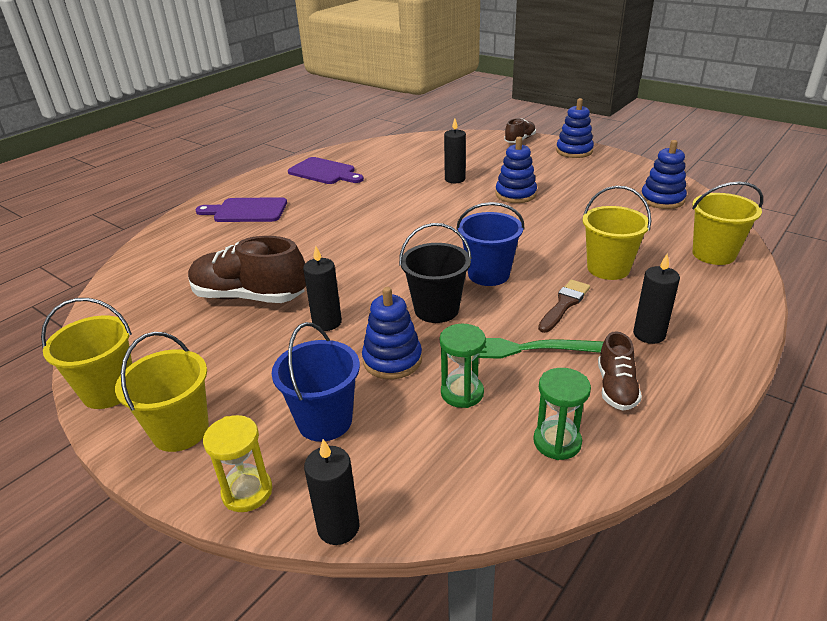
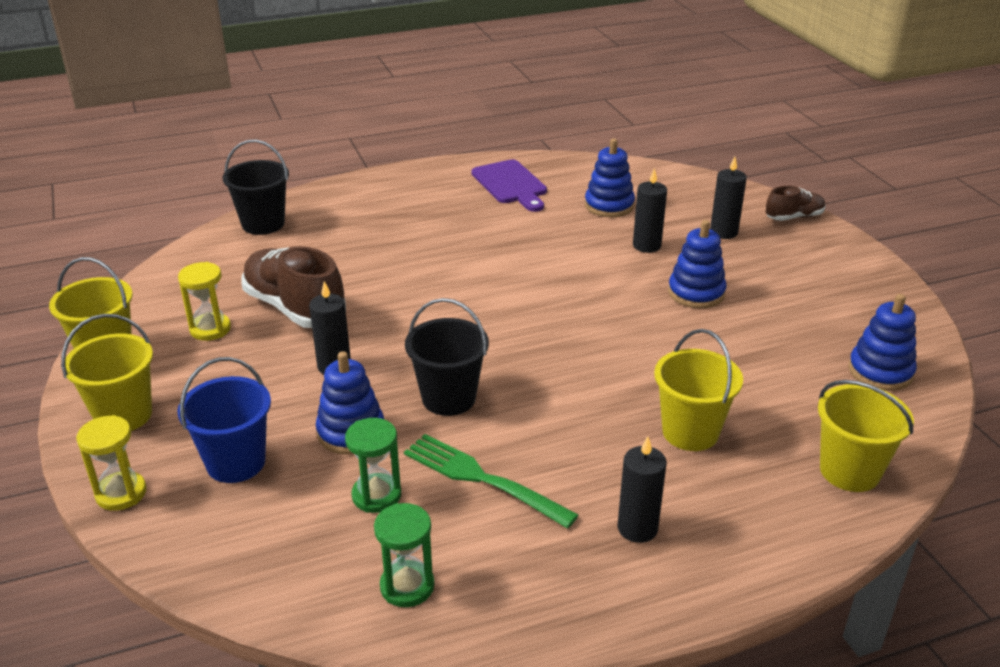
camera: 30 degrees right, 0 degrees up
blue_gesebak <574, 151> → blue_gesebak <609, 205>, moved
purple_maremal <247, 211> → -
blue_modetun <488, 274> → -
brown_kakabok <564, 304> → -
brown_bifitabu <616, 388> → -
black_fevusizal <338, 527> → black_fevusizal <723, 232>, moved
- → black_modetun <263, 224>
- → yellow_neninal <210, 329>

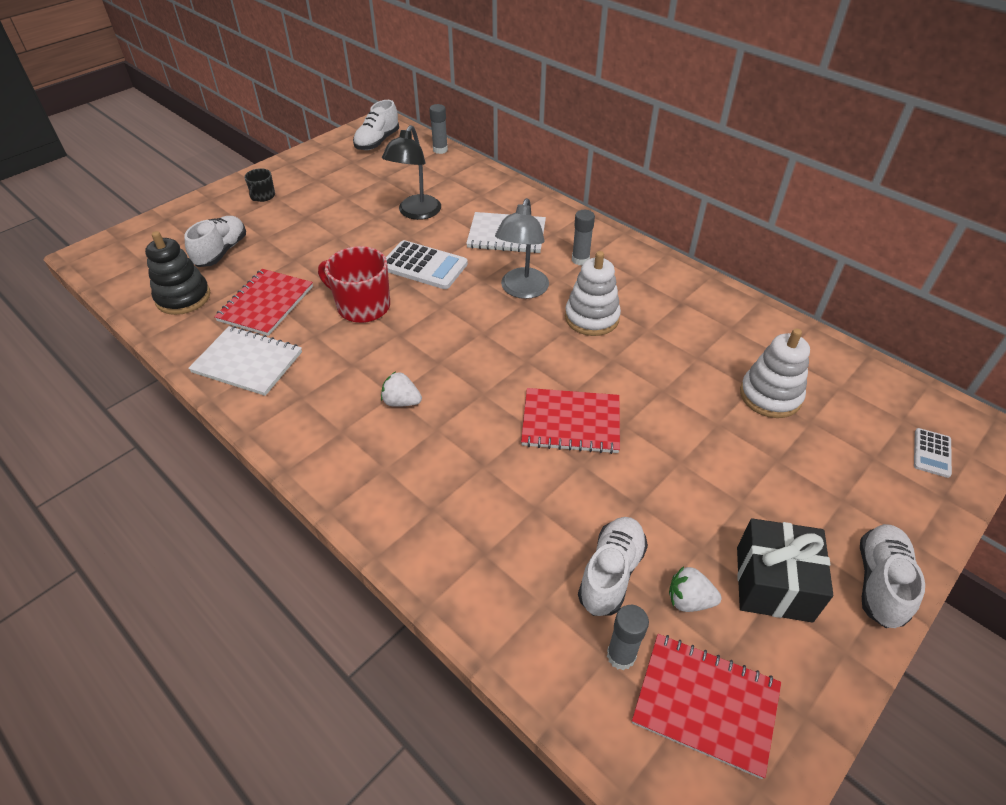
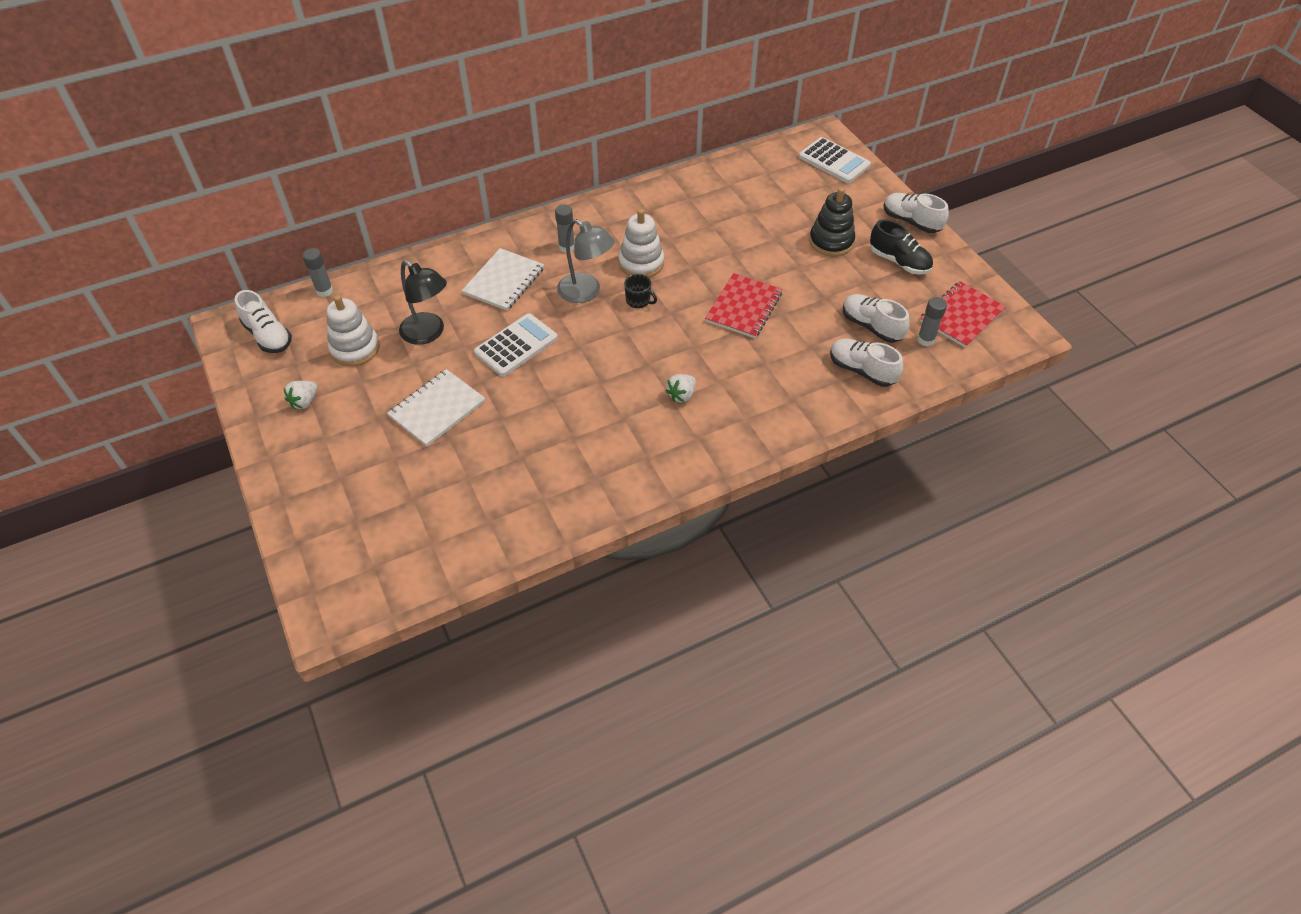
camera: 70 degrees left, 5 degrees up
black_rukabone <263, 196> → black_rukabone <638, 301>, moved
white_bifitabu <221, 252> → white_bifitabu <862, 370>, moved
black_gesebak <183, 297> → black_gesebak <831, 241>, moved
red_rukabone <362, 306> → -
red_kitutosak <266, 303> → -
white_kitutosak <247, 362> → white_kitutosak <437, 409>, moved
white_gesebak <770, 396> → white_gesebak <355, 348>, moved
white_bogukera <931, 453> → white_bogukera <834, 161>, x1.85
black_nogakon <773, 583> → black_bifitabu <899, 262>
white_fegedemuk <689, 600> → white_fegedemuk <304, 402>, moved

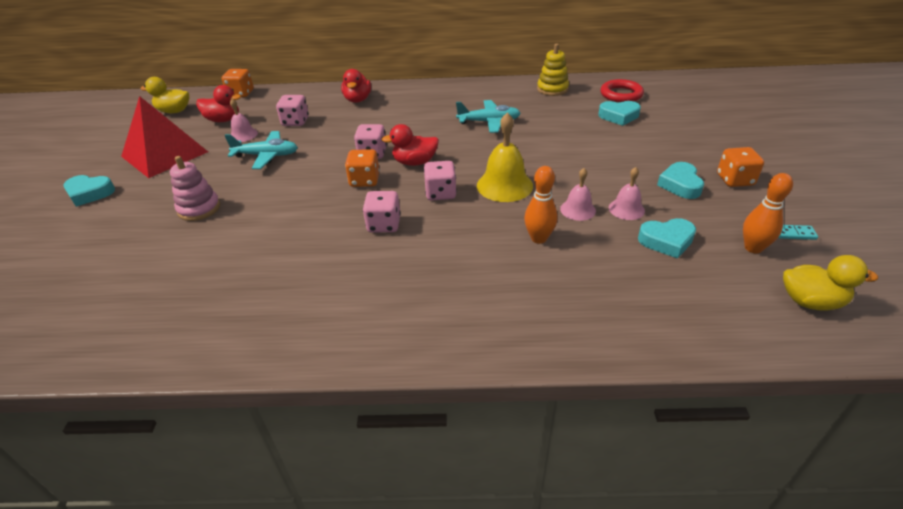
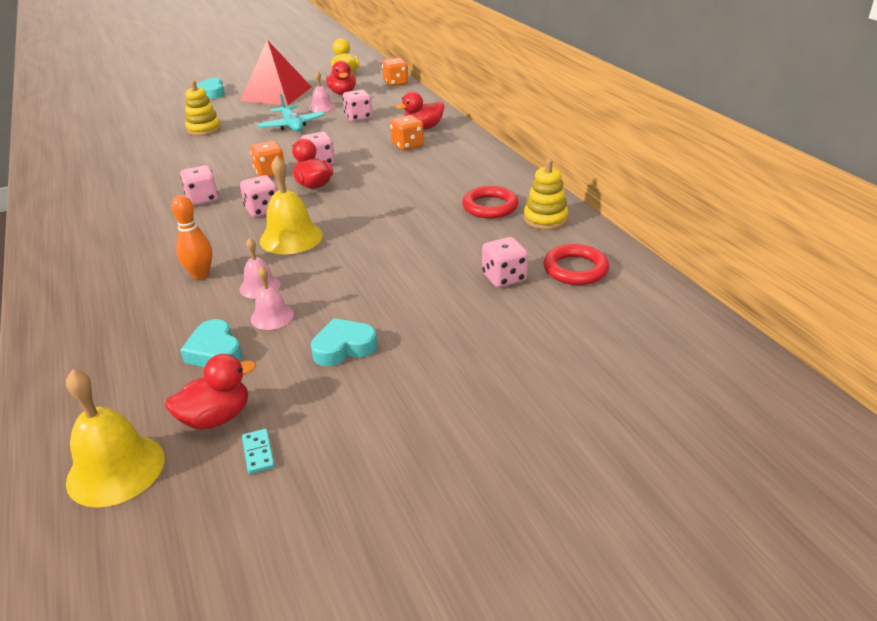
camera: 65 degrees right, 5 degrees down
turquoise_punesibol <489, 122> → -
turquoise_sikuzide <619, 116> → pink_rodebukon <504, 278>
orange_rodebukon <735, 180> → orange_rodebukon <407, 145>, moved
pink_gesebak <199, 208> → yellow_gesebak <204, 129>
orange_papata <753, 248> → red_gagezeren <216, 417>
yellow_gagezeren <810, 301> → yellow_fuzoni <116, 469>
- → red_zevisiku <490, 206>

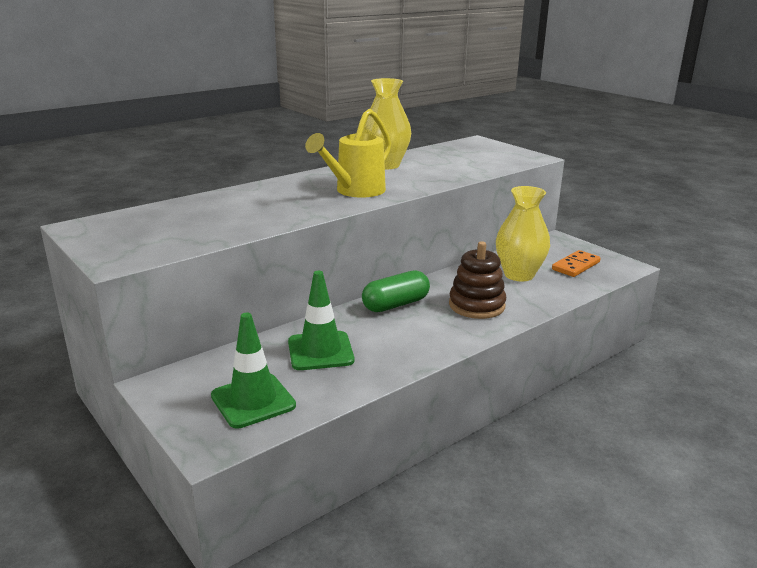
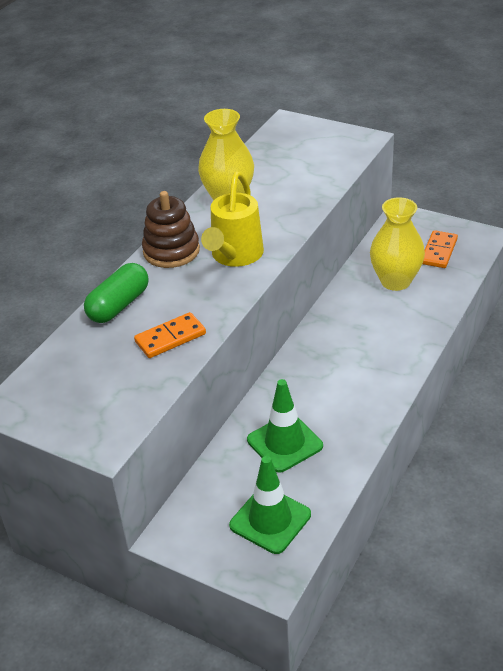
camera: 20 degrees left, 15 degrees up
brown_gesebak <476, 305> → brown_gesebak <171, 251>, moved
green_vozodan <395, 304> → green_vozodan <119, 305>, moved
- → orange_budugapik <170, 338>

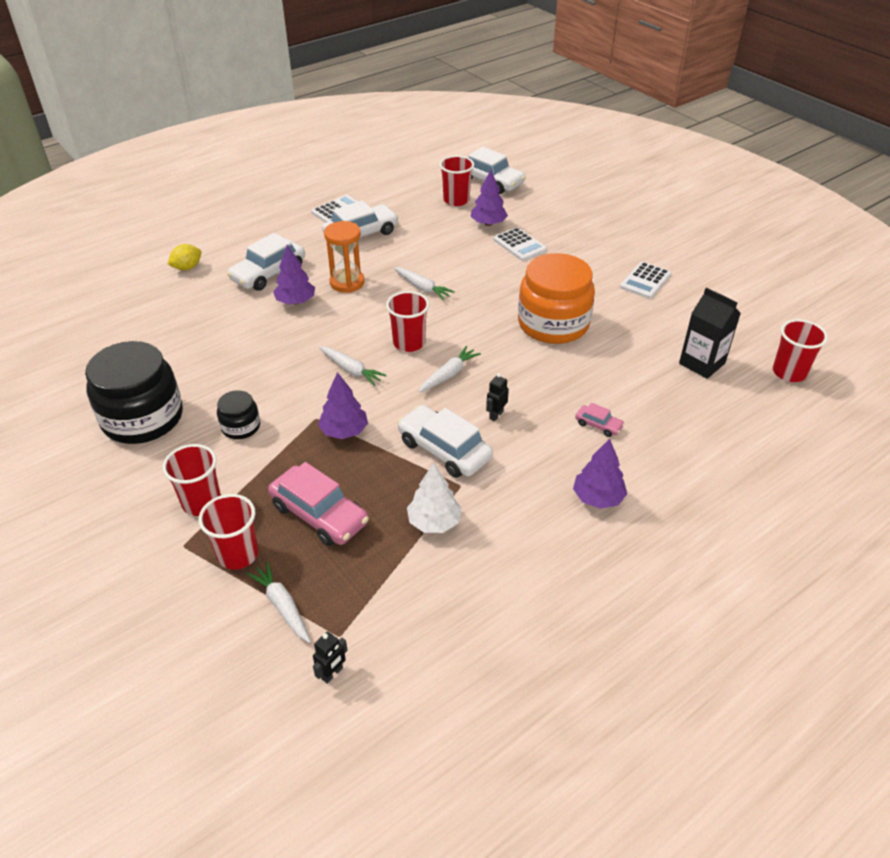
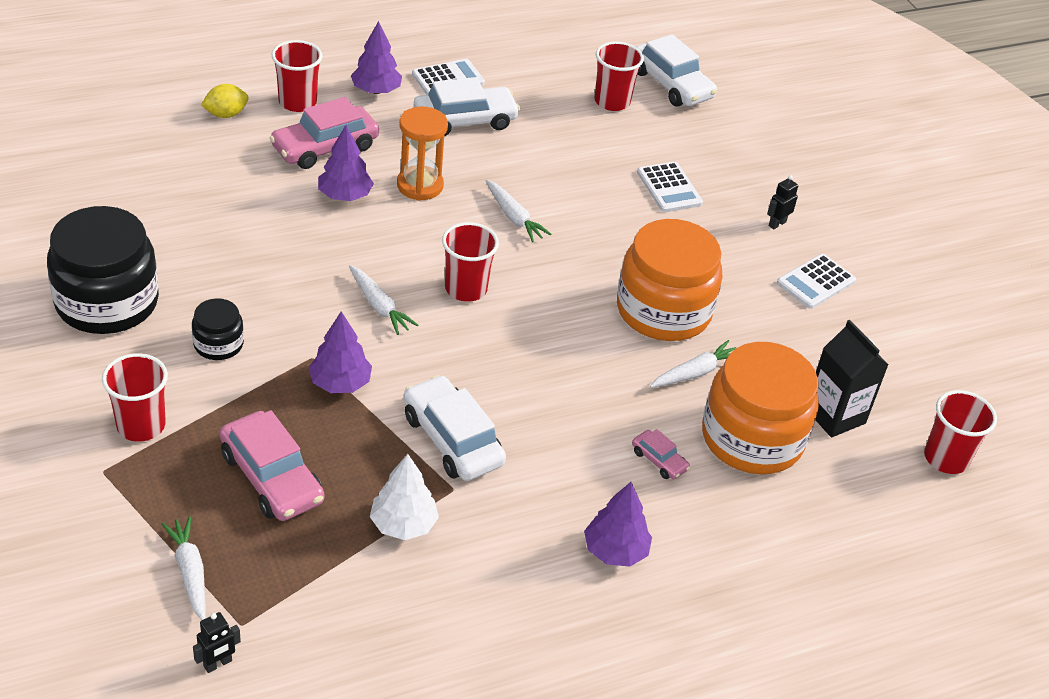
camera: 10 degrees right, 0 degrees up
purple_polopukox <488, 224> → purple_polopukox <376, 90>, moved
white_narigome <268, 273> → pink_narigome <325, 147>
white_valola <448, 375> → white_valola <694, 373>, moved
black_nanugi <496, 415> → black_nanugi <777, 224>, moved
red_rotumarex <238, 554> → red_rotumarex <297, 102>, moved
- → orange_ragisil <752, 438>

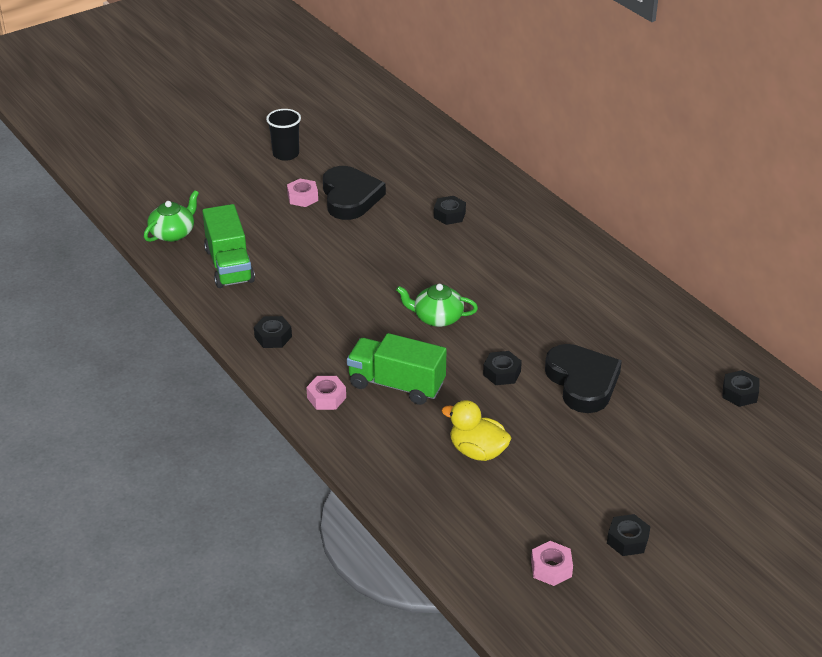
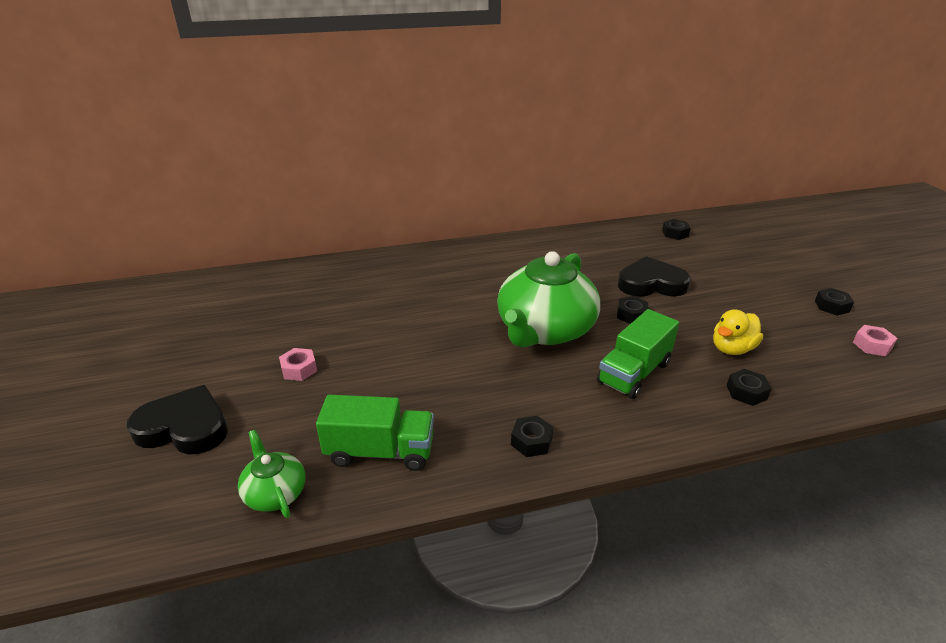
camera: 70 degrees left, 5 degrees down
black_rotumarex <286, 154> → -
black_sikuzide <350, 197> → black_sikuzide <184, 427>, moved
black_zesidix <449, 215> → black_zesidix <746, 392>, moved
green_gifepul <437, 317> → green_gifepul <545, 330>, x2.16
pink_zesidix <326, 398> → -

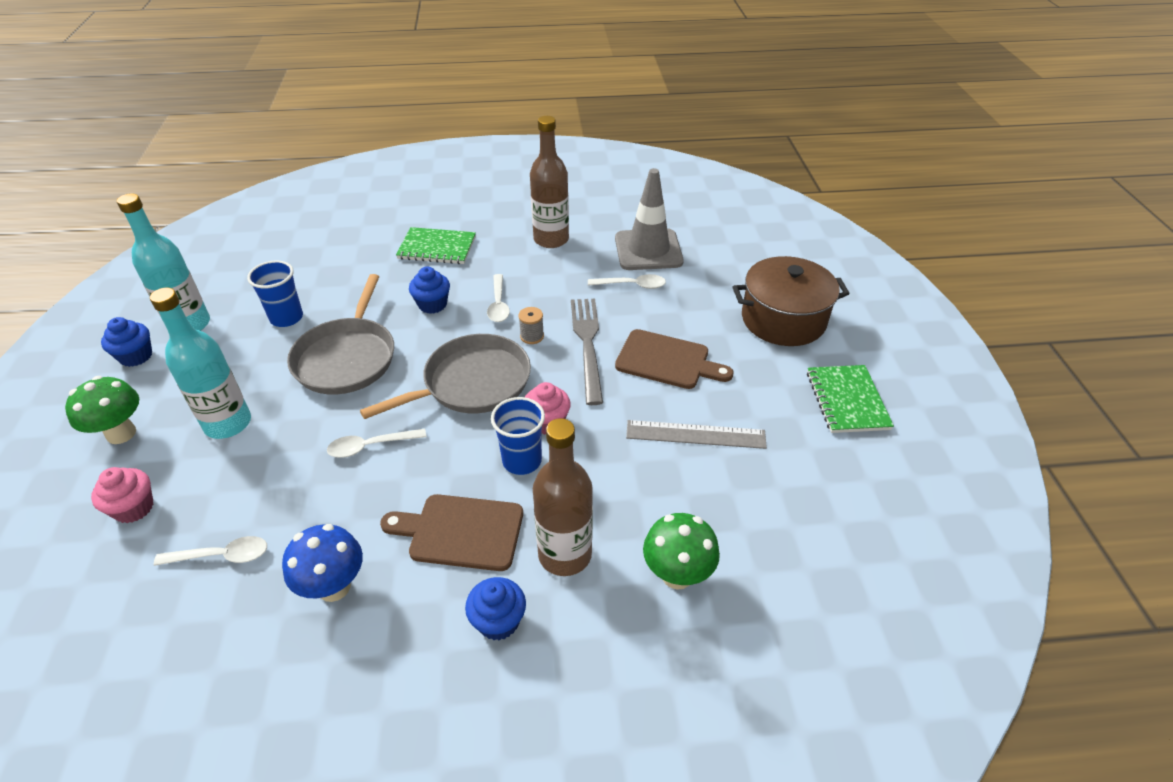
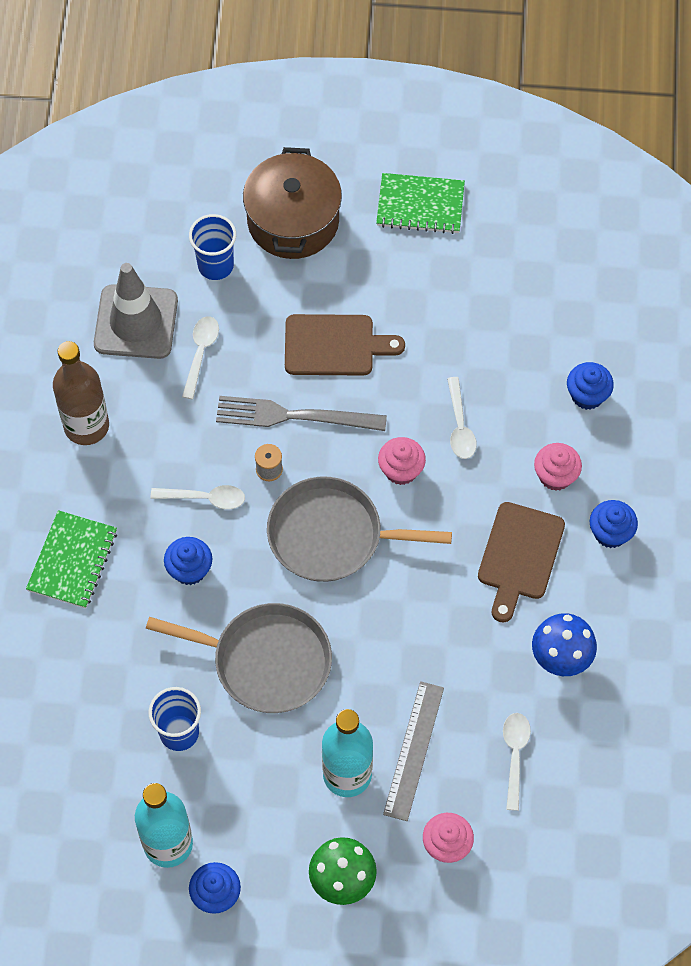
camera: 80 degrees left, 20 degrees up
brown_maremal <667, 361> → brown_maremal <334, 346>, 60 degrees clockwise
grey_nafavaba <472, 383> → grey_nafavaba <332, 535>, 60 degrees counterclockwise
blue_rotumarex <522, 461> → blue_rotumarex <215, 265>, moved
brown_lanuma <565, 554> → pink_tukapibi <555, 476>
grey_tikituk <695, 434> → grey_tikituk <413, 750>, moved
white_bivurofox <370, 446> → white_bivurofox <460, 426>, moved
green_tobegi <677, 575> → blue_tukapibi <587, 395>

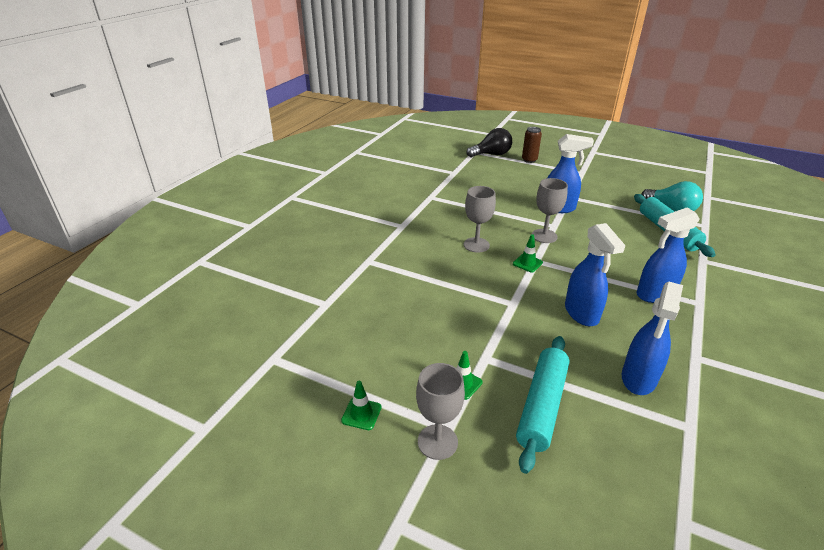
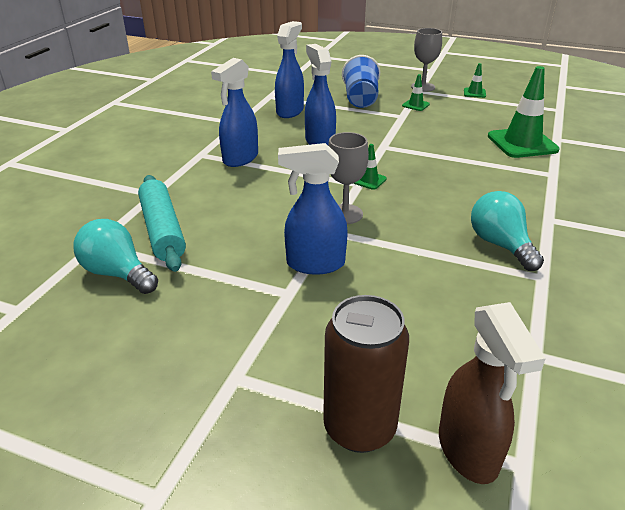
camera: 175 degrees right, 0 degrees up
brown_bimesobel <529, 160> → brown_bimesobel <359, 428>, x1.67
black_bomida <491, 154> → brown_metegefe <468, 451>
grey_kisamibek <476, 245> → -
blue_metegefe <654, 294> → blue_metegefe <240, 159>, 150 degrees clockwise
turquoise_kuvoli <542, 406> → blue_rotumarex <360, 99>
- → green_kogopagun <522, 143>
- → turquoise_bomida <500, 245>

